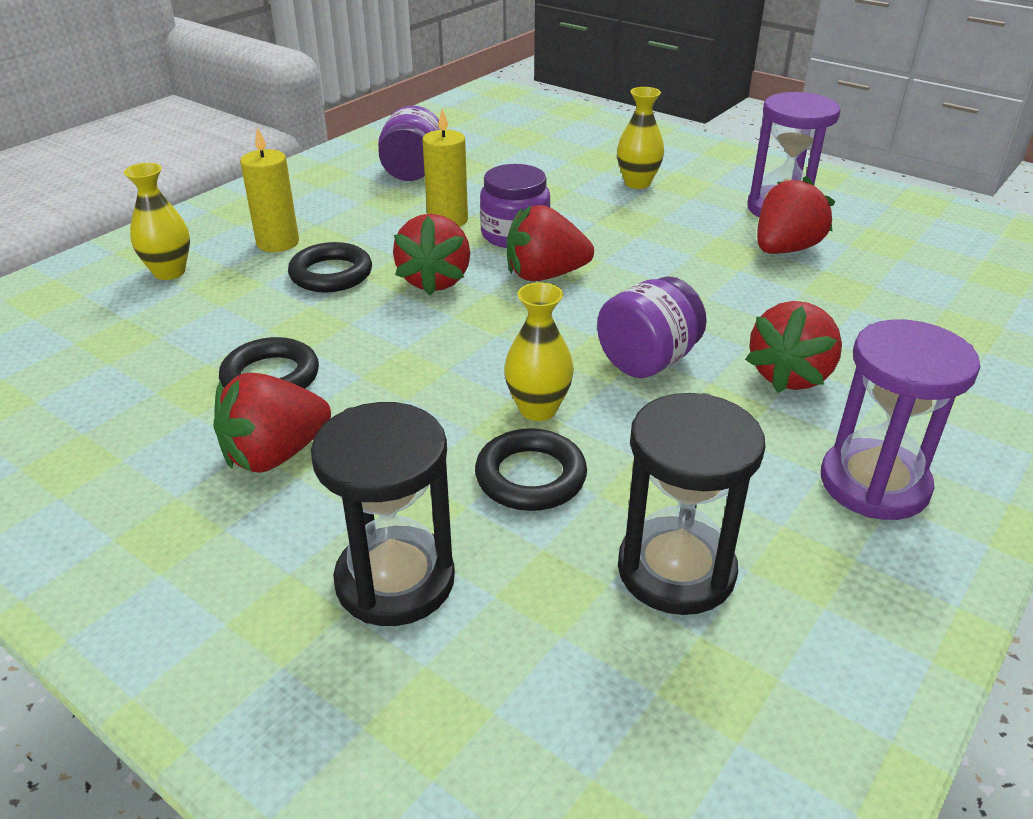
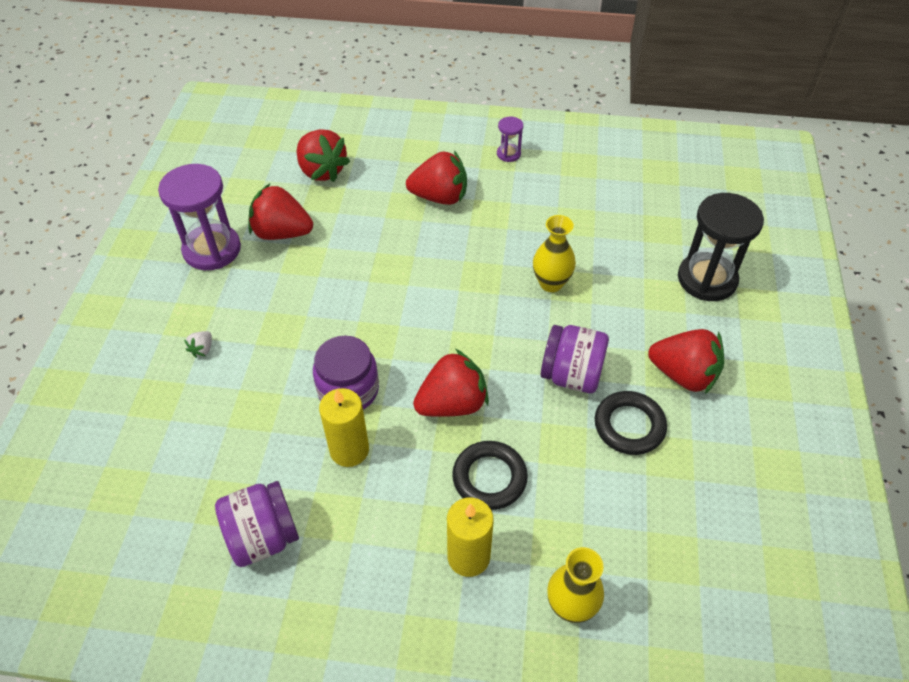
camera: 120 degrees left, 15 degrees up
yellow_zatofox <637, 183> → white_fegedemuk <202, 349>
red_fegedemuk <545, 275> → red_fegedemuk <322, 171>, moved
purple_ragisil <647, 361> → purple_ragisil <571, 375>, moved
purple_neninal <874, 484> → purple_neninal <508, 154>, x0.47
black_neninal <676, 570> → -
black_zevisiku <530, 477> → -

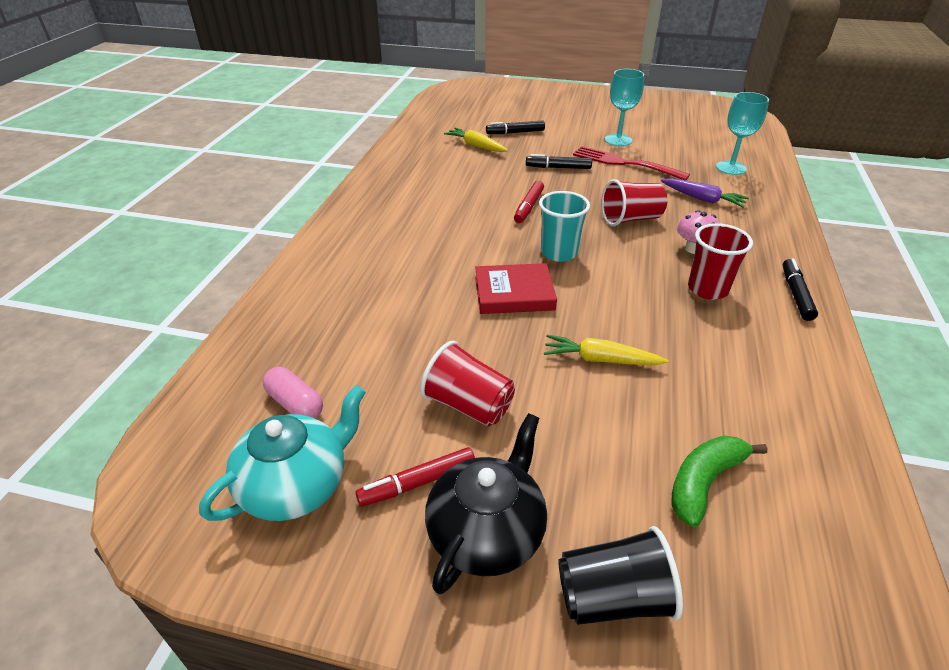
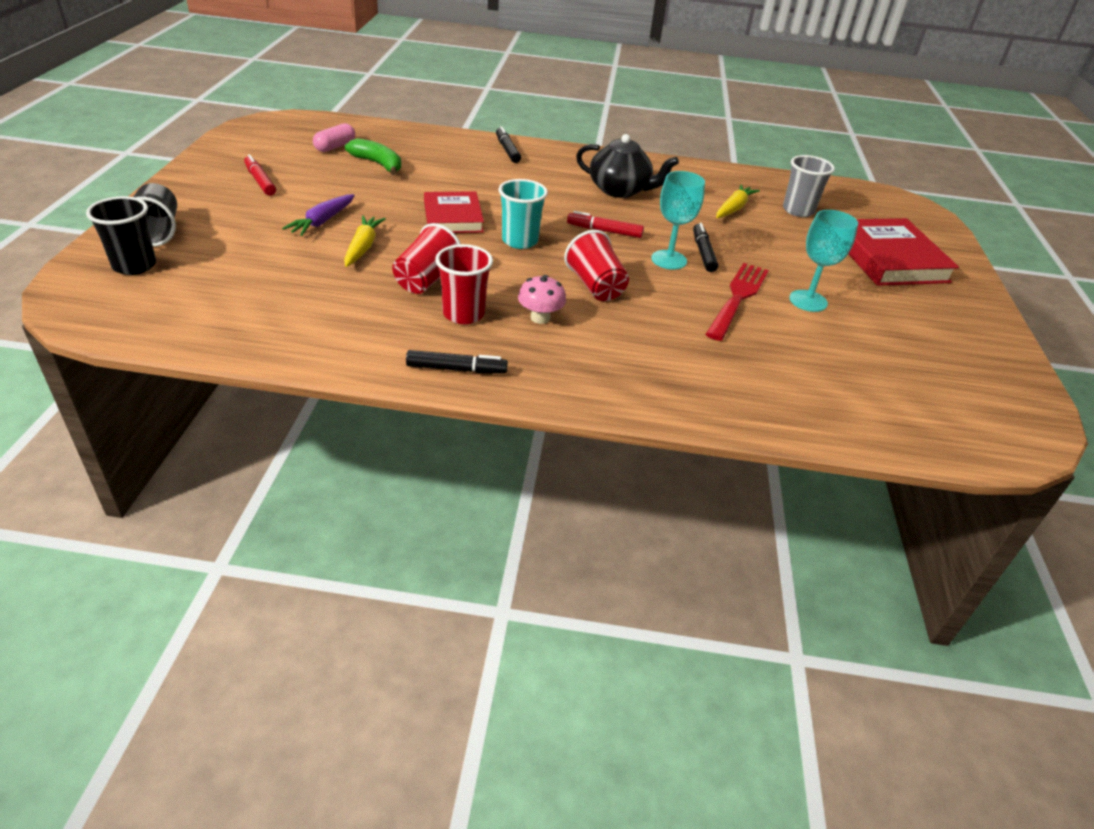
camera: 80 degrees right, 0 degrees up
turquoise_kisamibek <731, 168> → turquoise_kisamibek <669, 260>, moved
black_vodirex <515, 132> → black_vodirex <507, 150>, moved
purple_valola <703, 199> → purple_valola <322, 222>, moved
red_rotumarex <468, 405> → red_rotumarex <427, 280>, moved
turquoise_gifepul <296, 485> → -
black_gifepul <487, 532> → black_gifepul <620, 190>, moved
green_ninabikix <704, 482> → green_ninabikix <378, 164>, moved
- → grey_rotumarex <798, 210>
- → black_rotumarex <134, 266>
- → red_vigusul <888, 258>

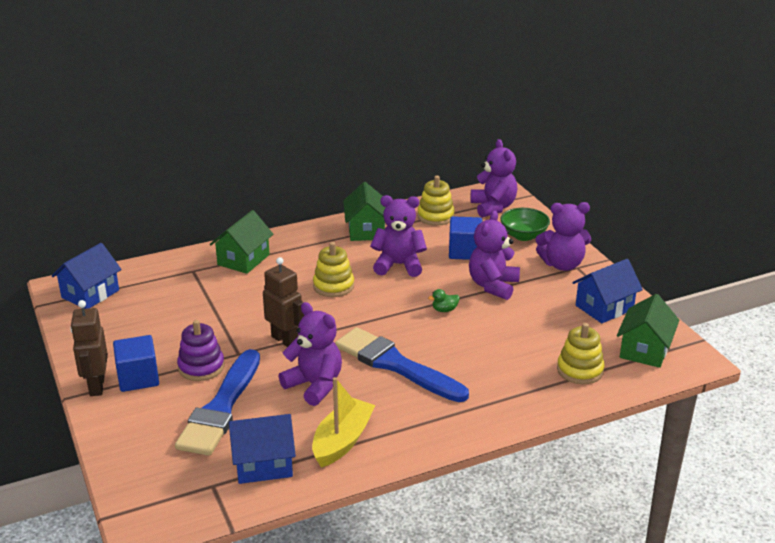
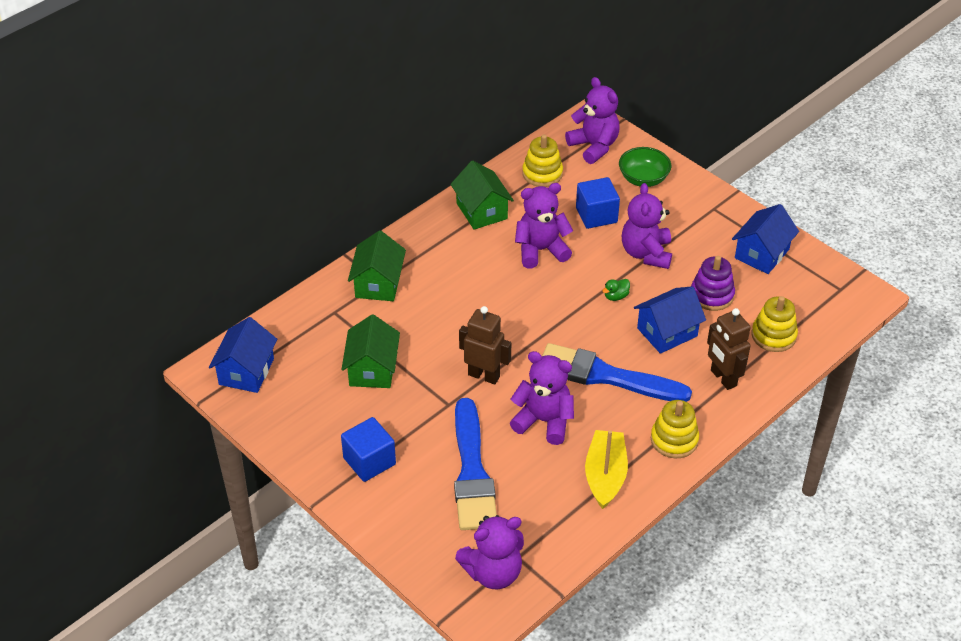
camera: 20 degrees left, 15 degrees up
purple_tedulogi <562, 265> → purple_tedulogi <493, 572>, moved
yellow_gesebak <333, 286> → yellow_gesebak <674, 440>, moved
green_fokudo <644, 350> → green_fokudo <372, 369>, moved
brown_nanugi <96, 386> → brown_nanugi <723, 378>, moved
purple_gesebak <201, 367> → purple_gesebak <712, 295>, moved
blue_fokudo <263, 464> → blue_fokudo <667, 332>, moved

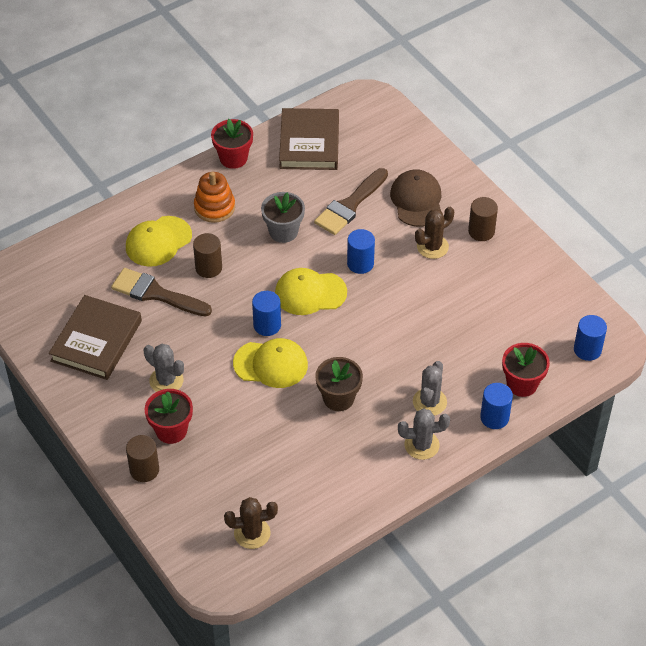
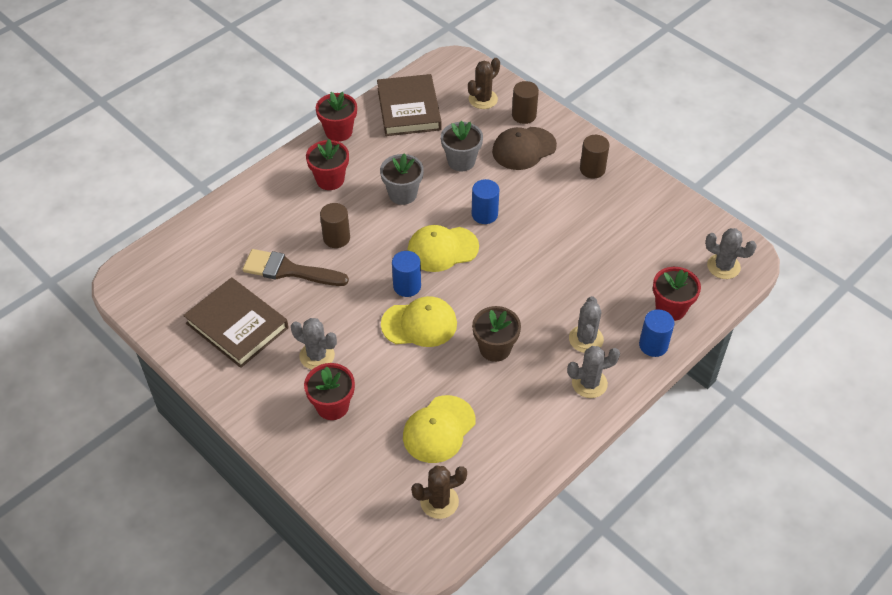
camera: 10 degrees left, 0 degrees up
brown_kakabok <350, 205> → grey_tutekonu <461, 161>
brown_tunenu <416, 200> → brown_tunenu <524, 149>, 105 degrees counterclockwise
orange_gesebak <214, 207> → red_tutekonu <330, 180>
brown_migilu <432, 247> → brown_migilu <483, 99>, moved
yellow_tunenu <158, 241> → yellow_tunenu <439, 429>, moved
brown_vigusul <96, 341> → brown_vigusul <237, 325>, 60 degrees counterclockwise
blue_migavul <587, 349> → grey_migilu <723, 266>
brown_migavul <144, 470> → brown_migavul <524, 115>, moved

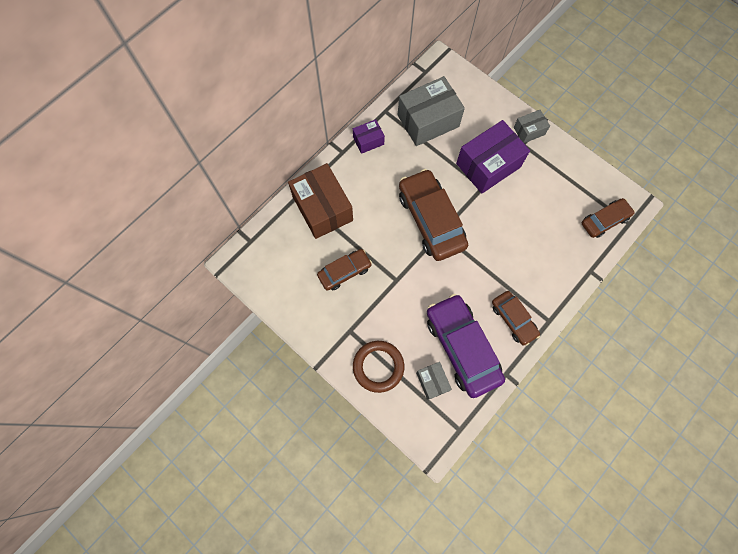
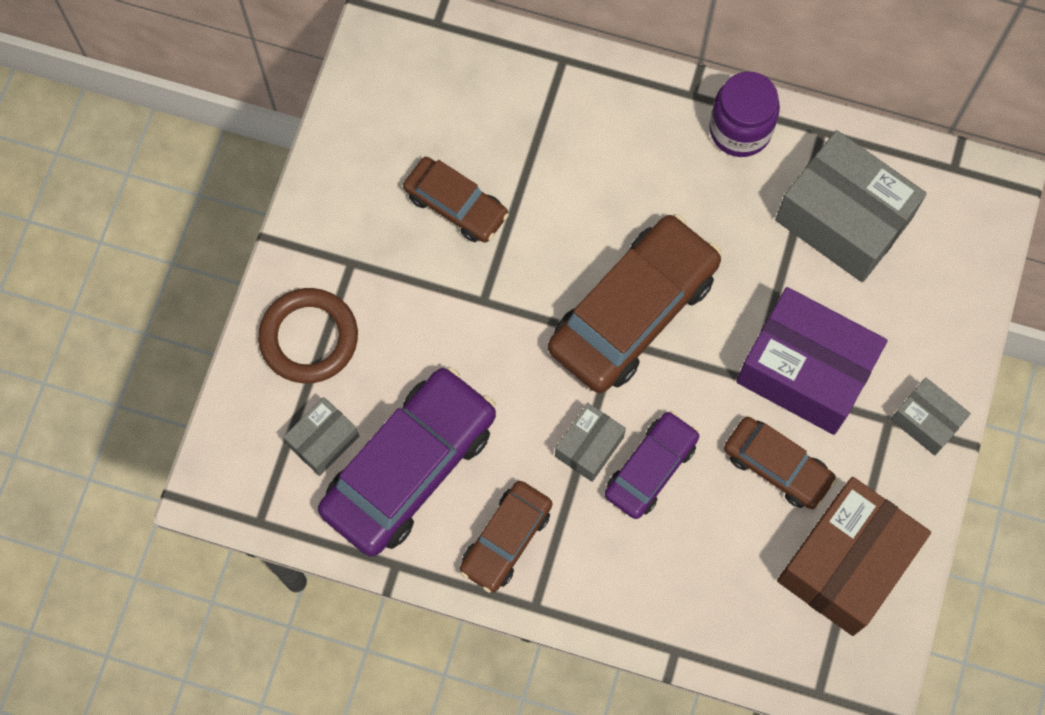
camera: 65 degrees right, 0 degrees up
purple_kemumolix <368, 141> → purple_ragisil <740, 130>
brown_kemumolix <322, 208> → brown_kemumolix <846, 563>, moved
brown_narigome <604, 220> → brown_narigome <777, 466>, moved
- → grey_kemumolix <589, 446>
- → purple_narigome <651, 468>

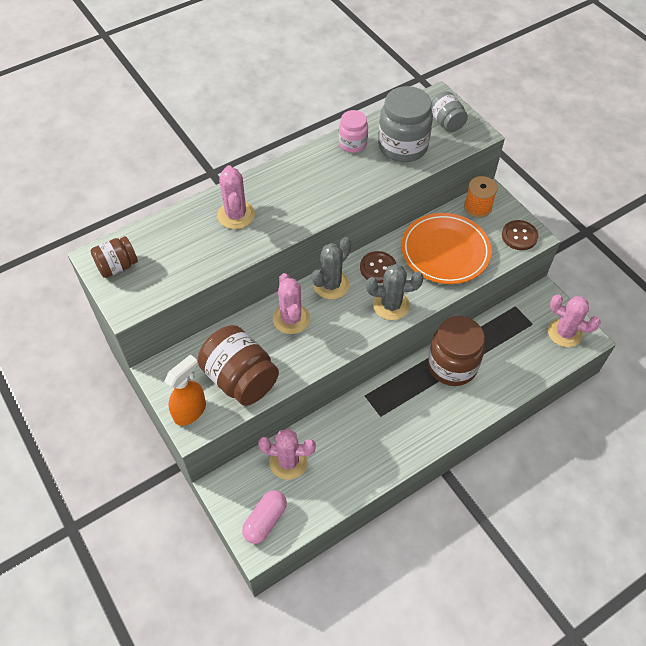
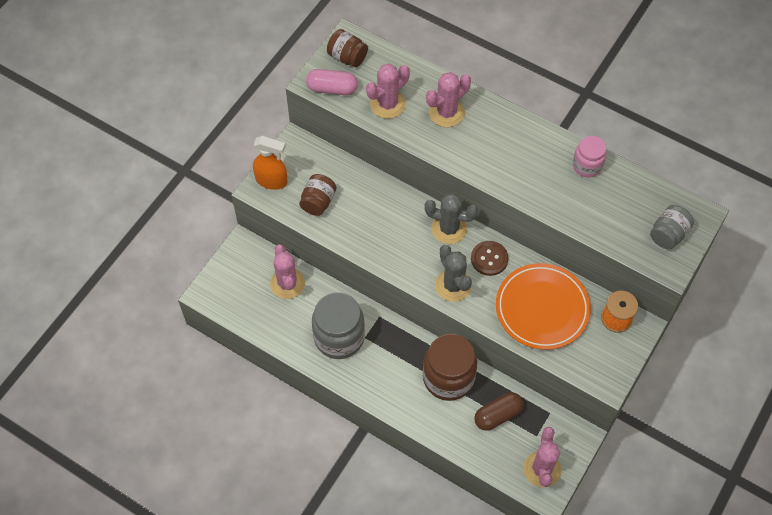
camera: 65 degrees right, 5 degrees up
grey_ragisil <402, 146> → grey_ragisil <339, 337>, moved
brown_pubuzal <519, 236> → -
pink_migilu <291, 319> → pink_migilu <388, 104>, moved
brown_ragisil <240, 379> → brown_ragisil <318, 202>, x0.57
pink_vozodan <265, 520> → pink_vozodan <332, 89>, moved
- → brown_vozodan <497, 415>

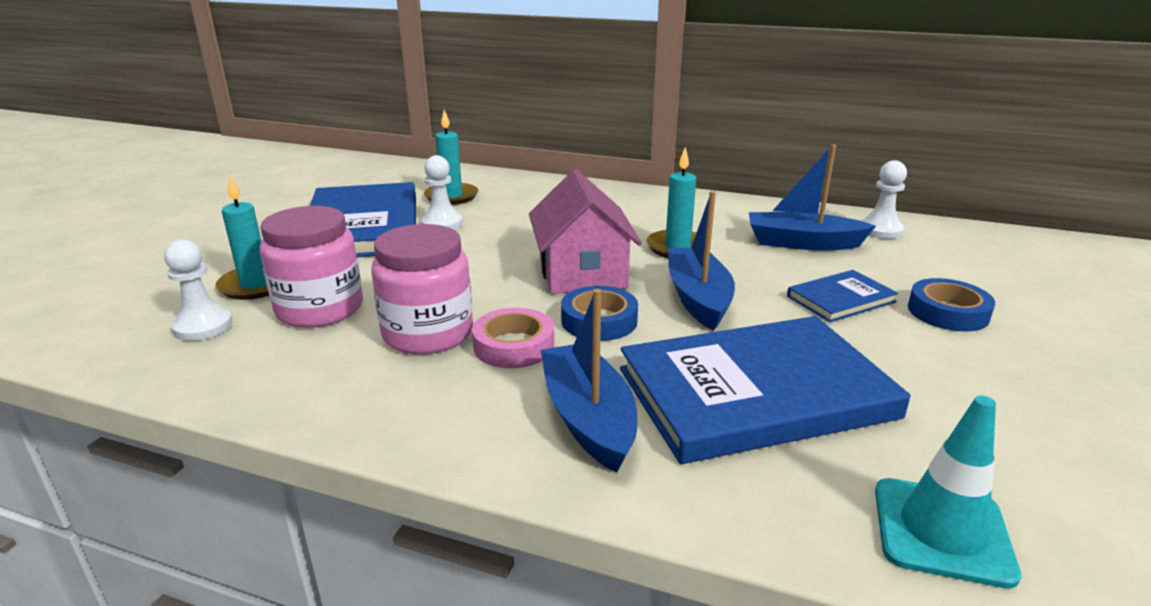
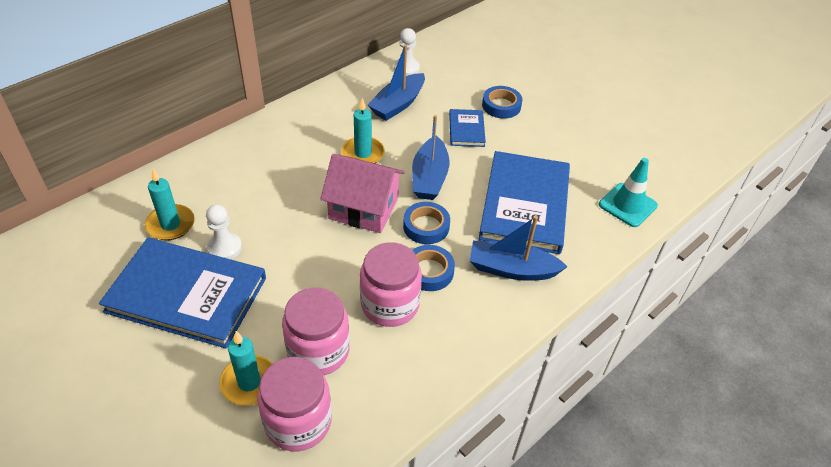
camera: 65 degrees left, 20 degrees up
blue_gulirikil <698, 298> → blue_gulirikil <429, 177>, 105 degrees counterclockwise
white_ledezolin <203, 326> → pink_ragisil <298, 422>
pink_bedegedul <514, 345> → blue_bedegedul <429, 271>

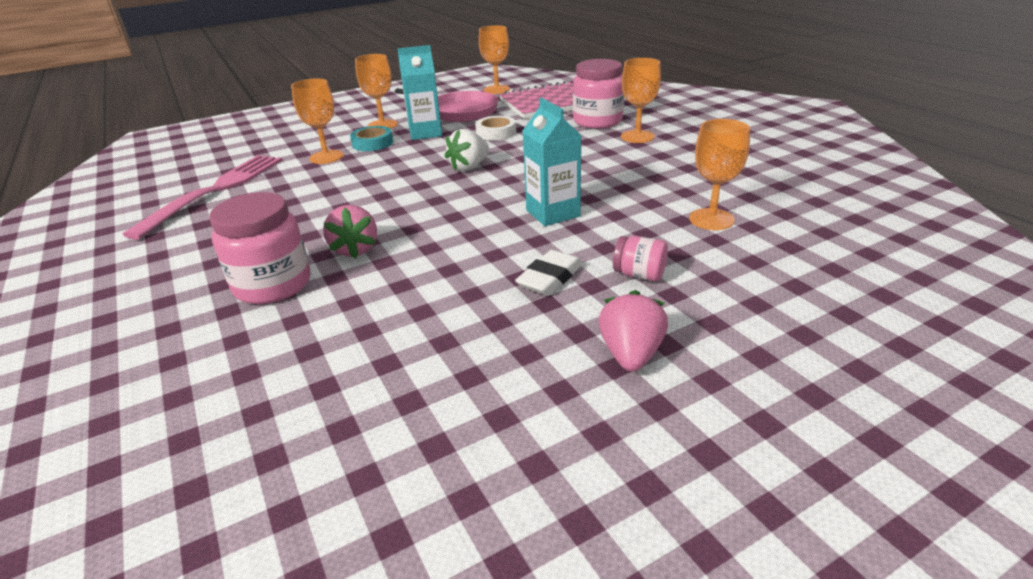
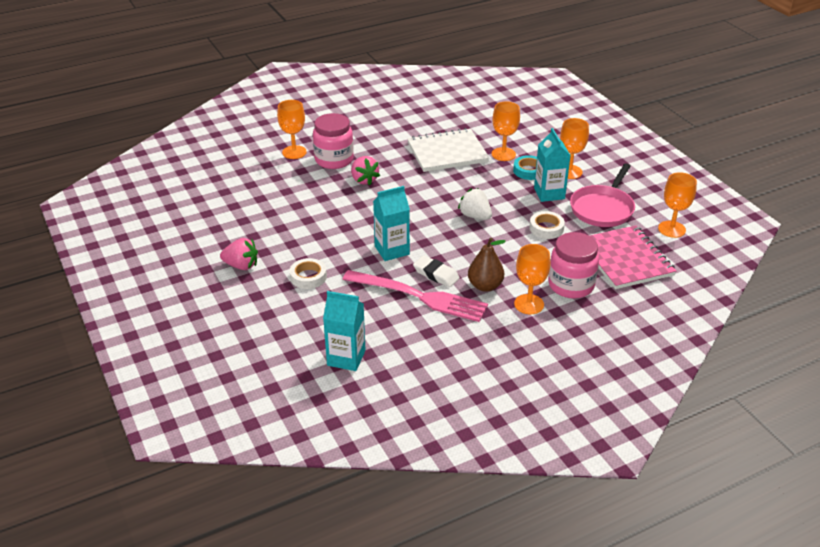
camera: 90 degrees right, 5 degrees up
orange_kisamibek <711, 219> → orange_kisamibek <294, 152>, moved
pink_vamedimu <215, 191> → pink_vamedimu <419, 296>, moved
pink_fegedemuk <355, 249> → pink_fegedemuk <364, 180>, 105 degrees counterclockwise
pink_ragisil <639, 275> → white_bedegedul <308, 277>
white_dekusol <550, 278> → white_dekusol <436, 274>, moved
- → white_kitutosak <447, 152>
- → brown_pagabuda <485, 286>
- → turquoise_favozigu <346, 358>

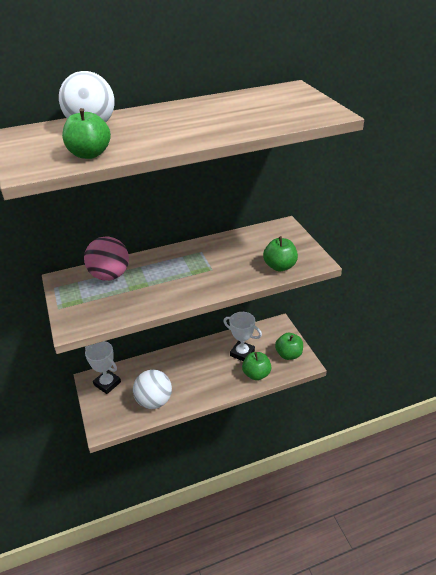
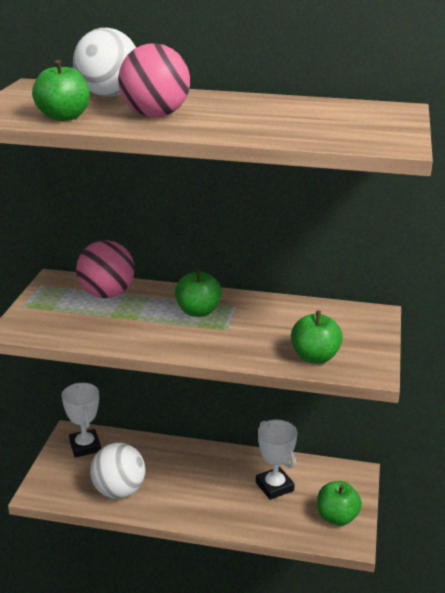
camera: 30 degrees right, 10 degrees down
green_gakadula <256, 374> → green_gakadula <198, 312>, moved
- → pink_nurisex <155, 115>

